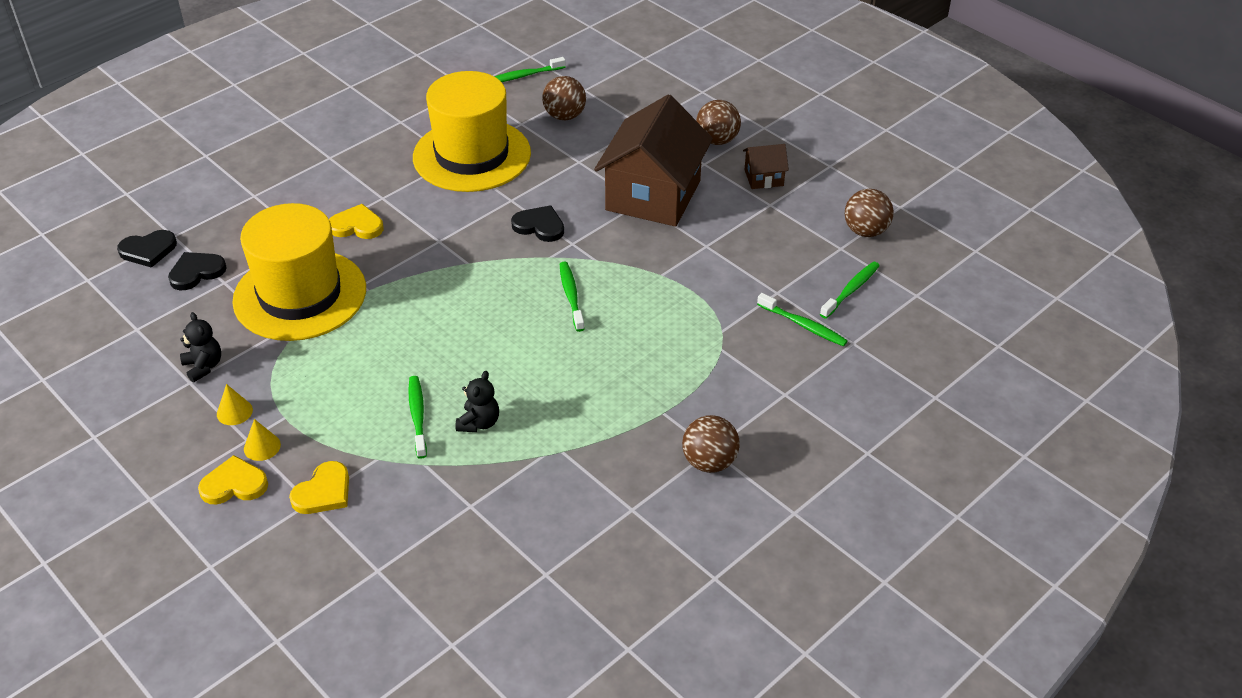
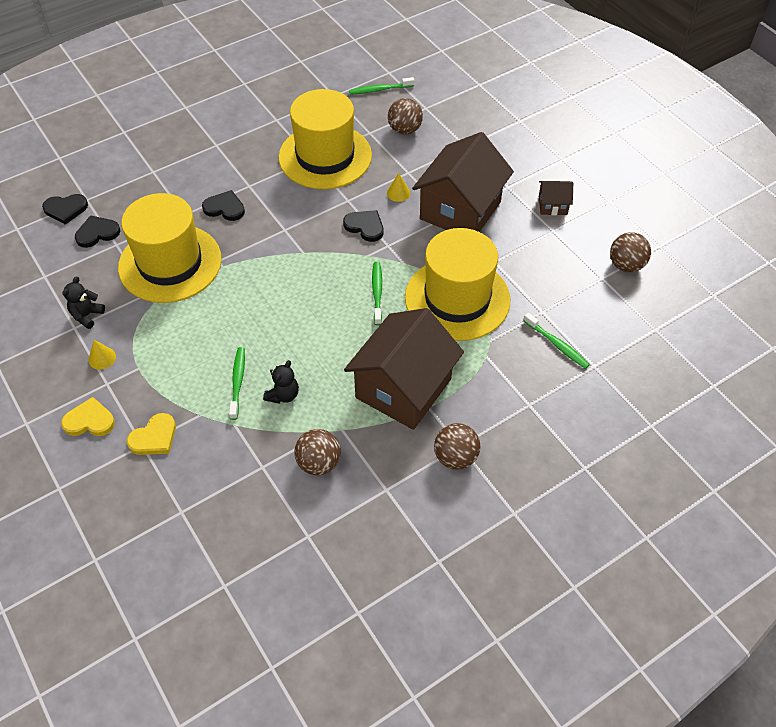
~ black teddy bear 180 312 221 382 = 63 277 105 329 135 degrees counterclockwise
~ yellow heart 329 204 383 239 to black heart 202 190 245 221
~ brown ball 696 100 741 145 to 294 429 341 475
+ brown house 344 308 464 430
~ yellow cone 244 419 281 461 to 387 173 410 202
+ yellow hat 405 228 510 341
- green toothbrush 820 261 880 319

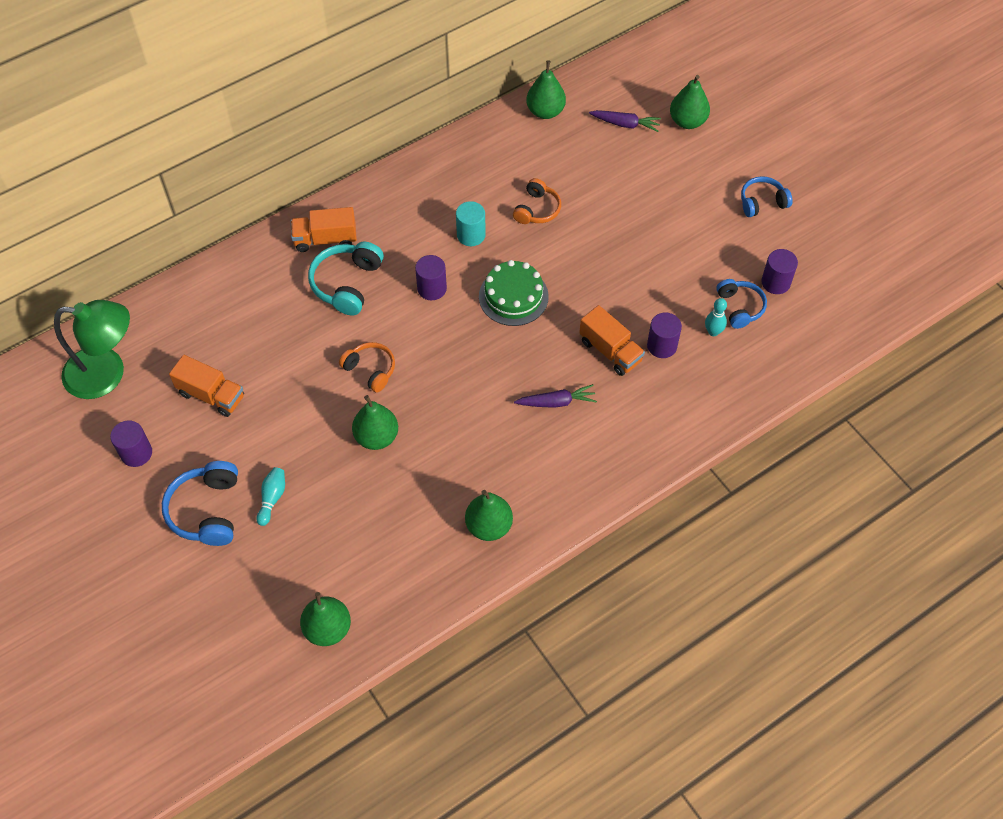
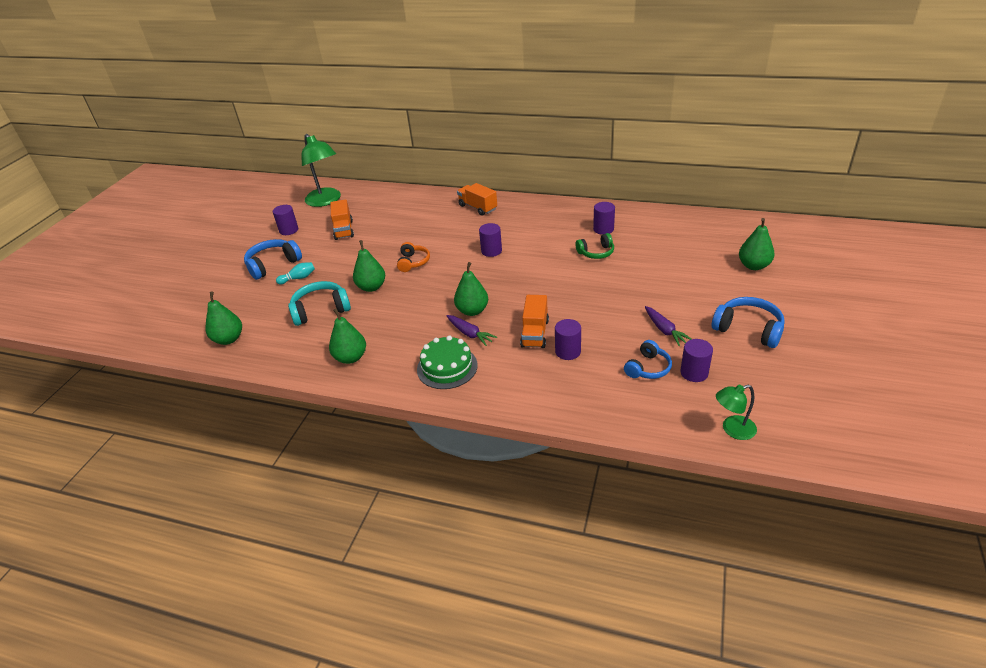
~ turquoise headphones 308 242 384 315 to 288 281 351 326
~ green cake 479 260 549 326 to 417 336 478 389
~ green pear 526 60 566 119 to 454 262 488 316
~ orange headphones 513 178 561 224 to green headphones 576 233 614 259
+ purple cylinder 593 202 615 235
~ purple carrot 589 110 661 132 to 645 306 691 346
~ blue headphones 741 176 793 217 = 712 297 785 348 x1.51
+ green lamp 716 385 757 440
- turquoise cylinder 456 201 486 246
- turquoise bowling pin 705 298 727 336

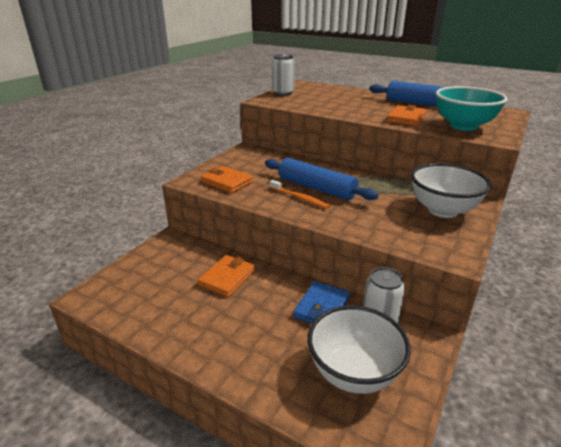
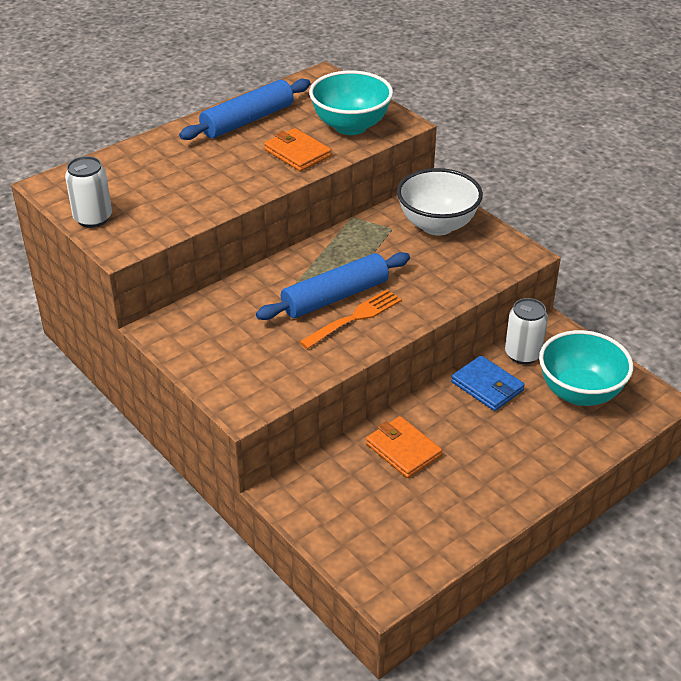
~ orange toothbrush 270 180 330 209 to orange fork 300 289 402 349
~ white bowl 307 305 411 394 to turquoise bowl 539 330 633 406
- orange wallet 201 166 253 193

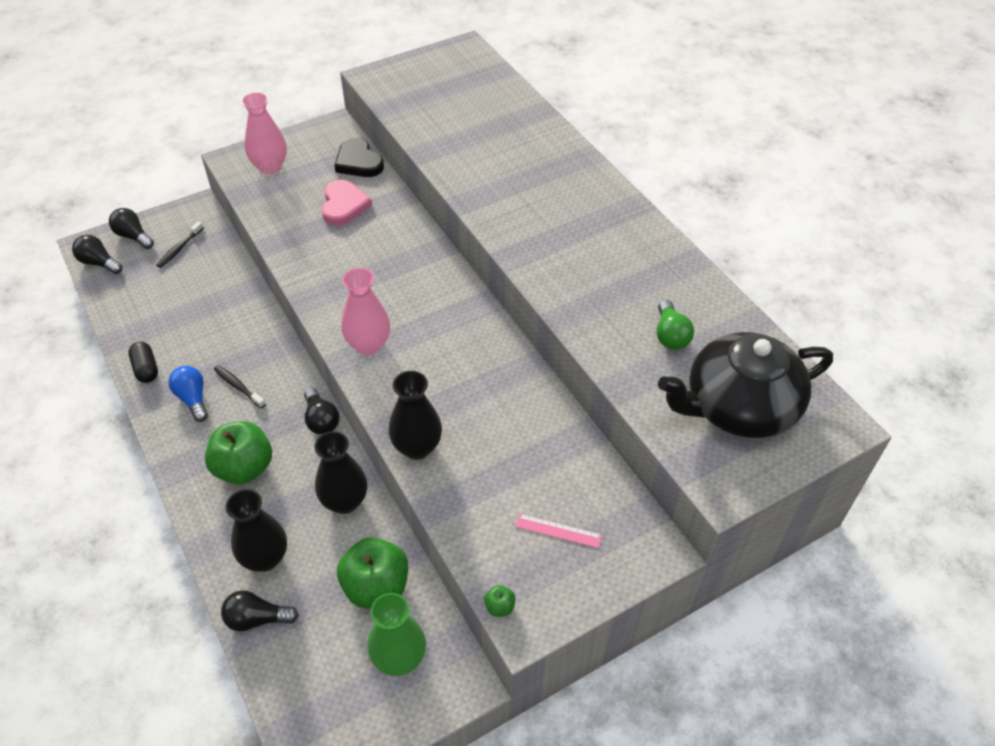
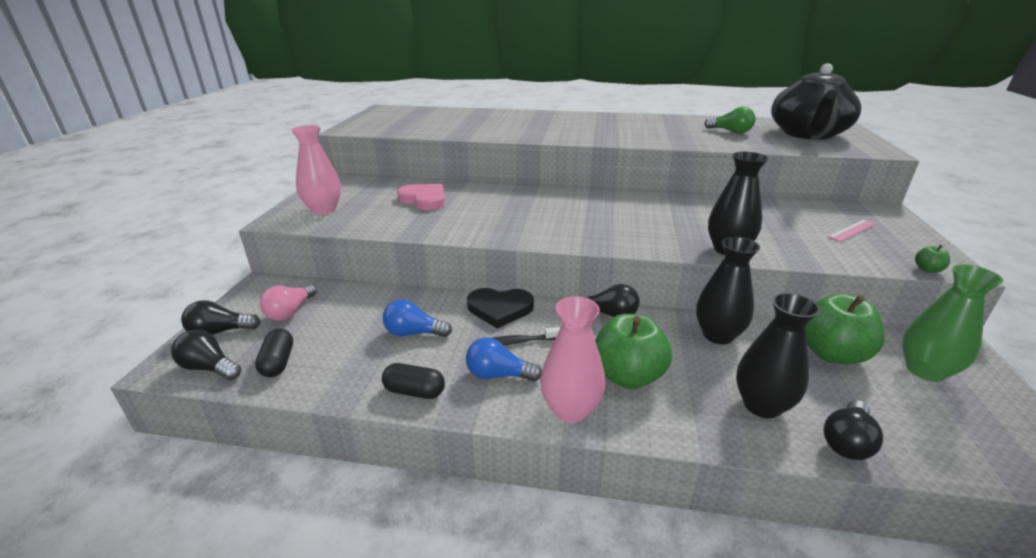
~ black light bulb 72 235 122 274 = 171 329 241 380 45 degrees clockwise
+ black capsule 255 329 293 377
~ black toothbrush 157 221 203 268 to pink light bulb 260 284 316 321
+ blue light bulb 383 299 452 337
~ black heart 334 138 384 177 to 467 288 534 328
~ pink vase 341 268 390 355 to 540 296 605 423

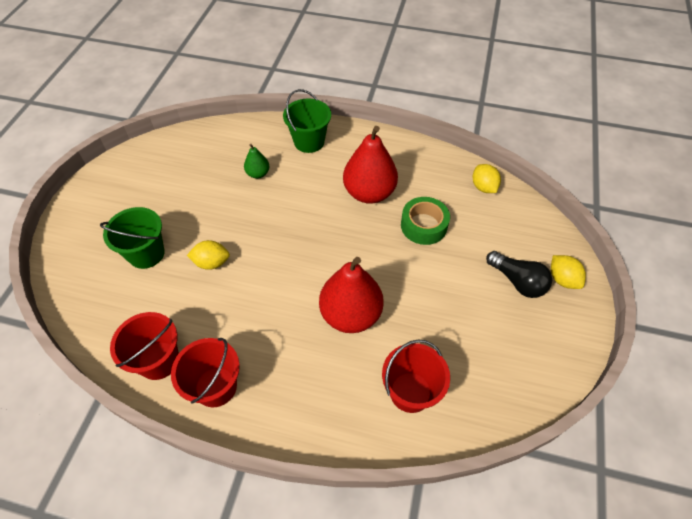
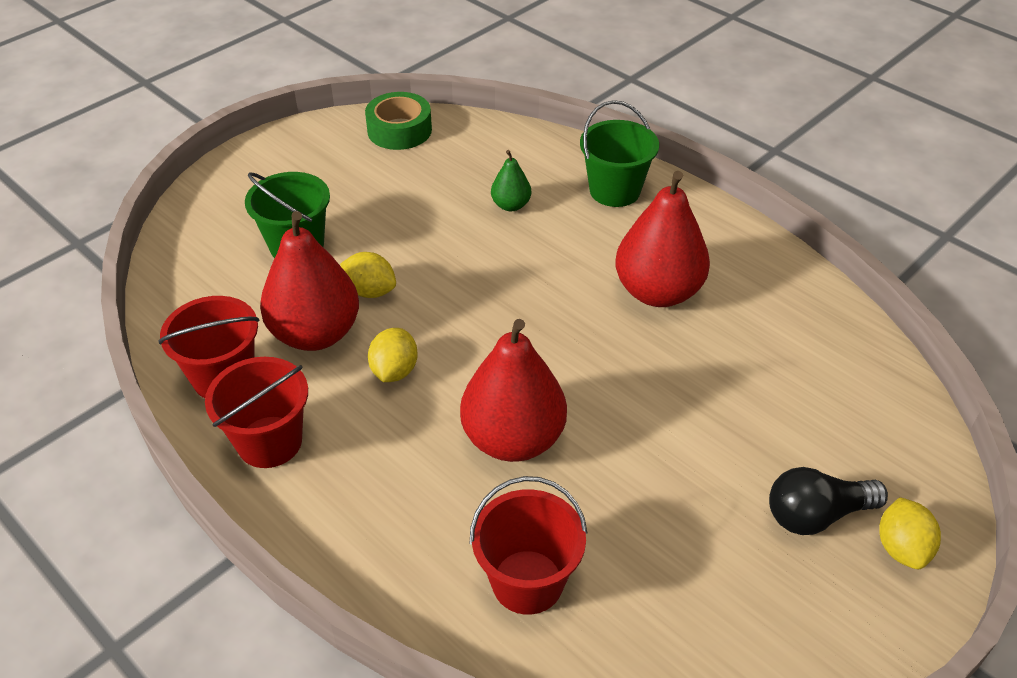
+ red pear 260 211 359 351
~ green tape 401 197 450 245 to 365 92 432 150
~ yellow lemon 473 164 501 193 to 368 328 418 382
~ black light bulb 486 251 552 298 = 769 467 888 535 90 degrees clockwise

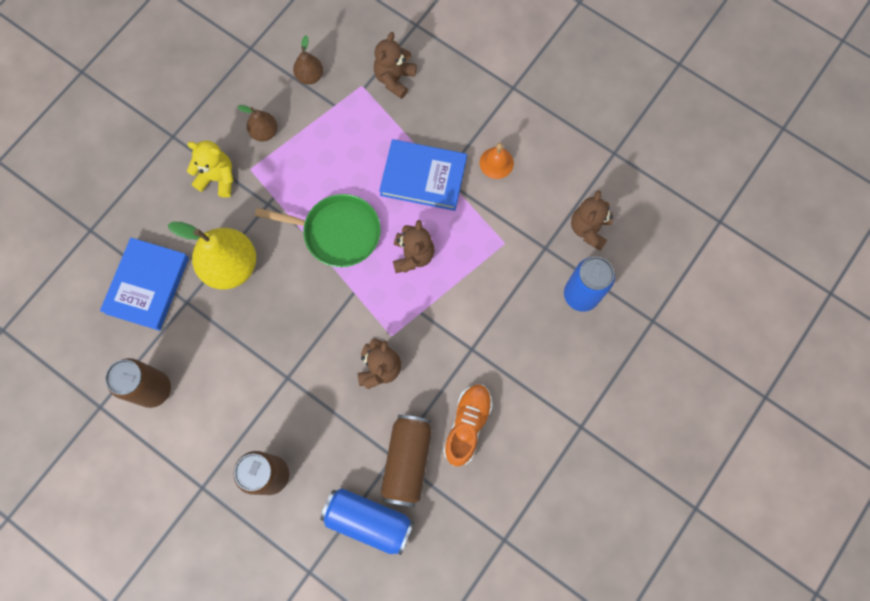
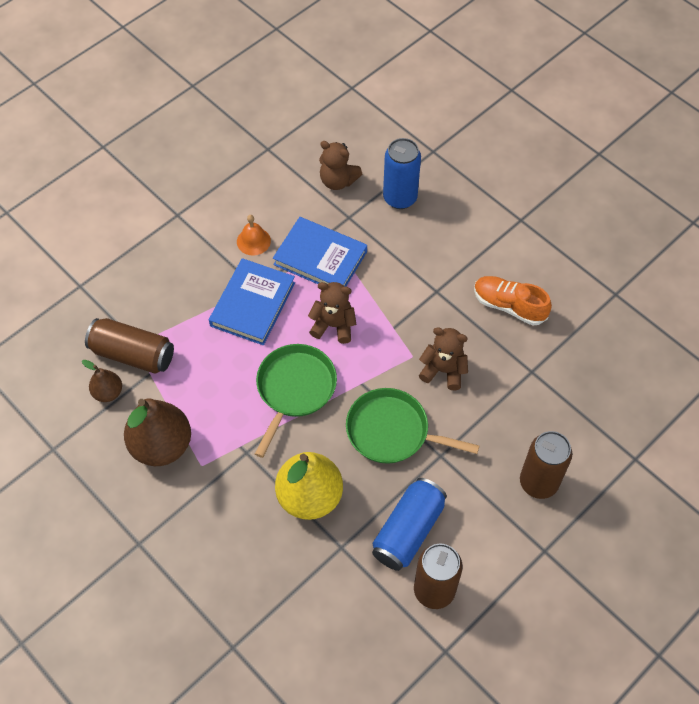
~ brown can 381 415 432 507 to 85 318 174 374
~ brown pear 238 105 277 142 = 124 398 191 466 x1.95
~ blue book 100 238 189 331 to 273 217 367 286
+ green pan 346 388 479 464
~ blue can 320 488 414 555 to 372 478 447 571
- yellow teddy bear 187 141 233 198
- brown teddy bear 374 32 417 99

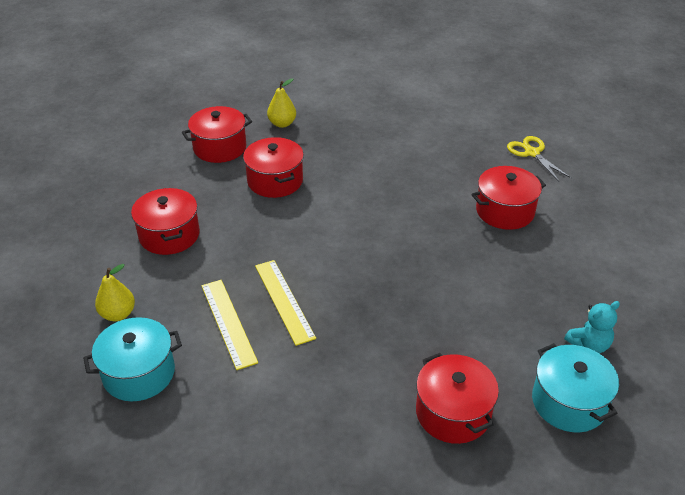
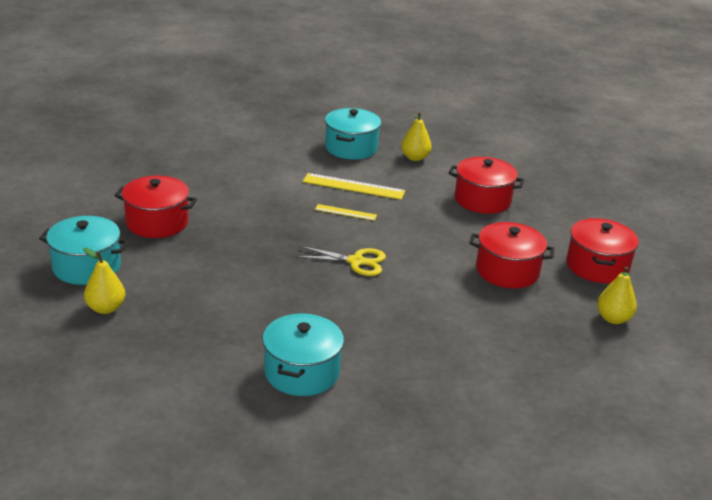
~ turquoise teddy bear 564 301 620 353 to yellow pear 83 248 125 314
~ red pot 471 166 546 230 to turquoise pot 262 313 344 396
~ yellow scissors 507 136 571 182 to 295 246 386 276
~ yellow ruler 255 260 316 346 = 315 204 377 221 x0.58

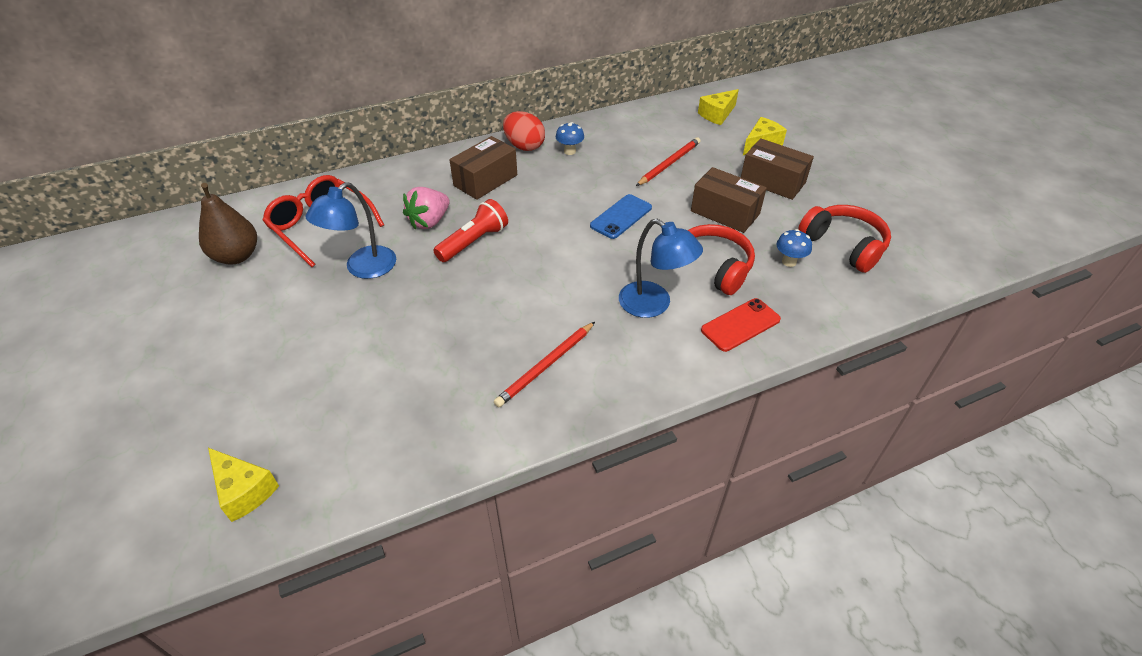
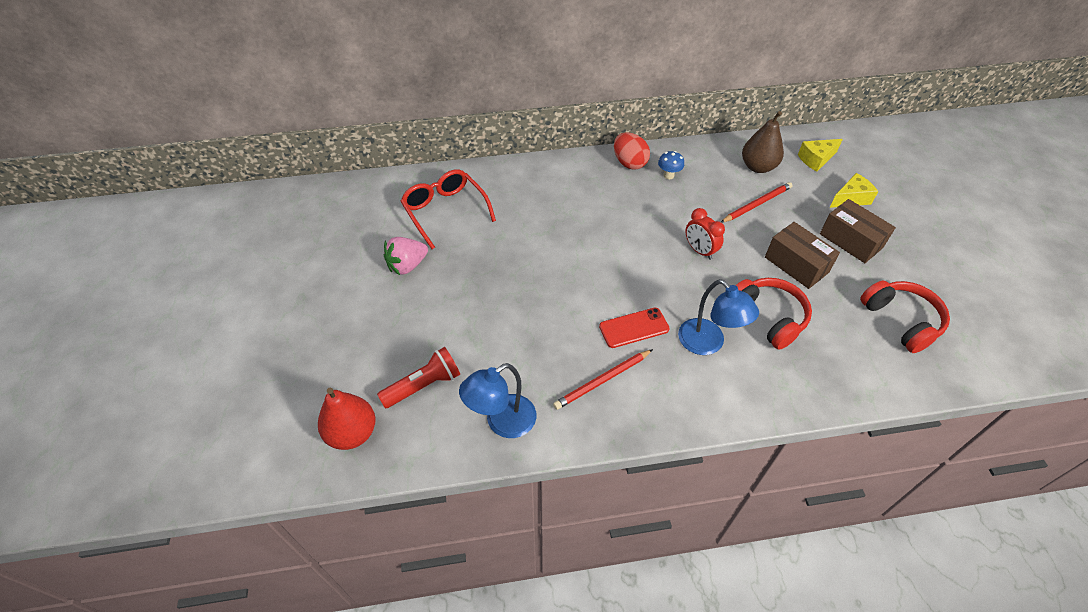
~ yellow cheese 208 448 279 522 to red pear 318 388 376 450
~ red flashlight 433 199 508 262 to 377 347 460 408
~ pink strawberry 403 187 450 229 to 384 237 428 275
~ blue lamp 305 182 396 279 to 459 363 536 438
~ red phone 701 298 781 352 to 599 308 670 348
~ blue phone 590 194 652 239 to red clock 685 208 725 260
~ brown pear 199 183 257 264 to 742 111 784 173
- brown box 449 136 517 200
- blue mushroom 776 229 812 267

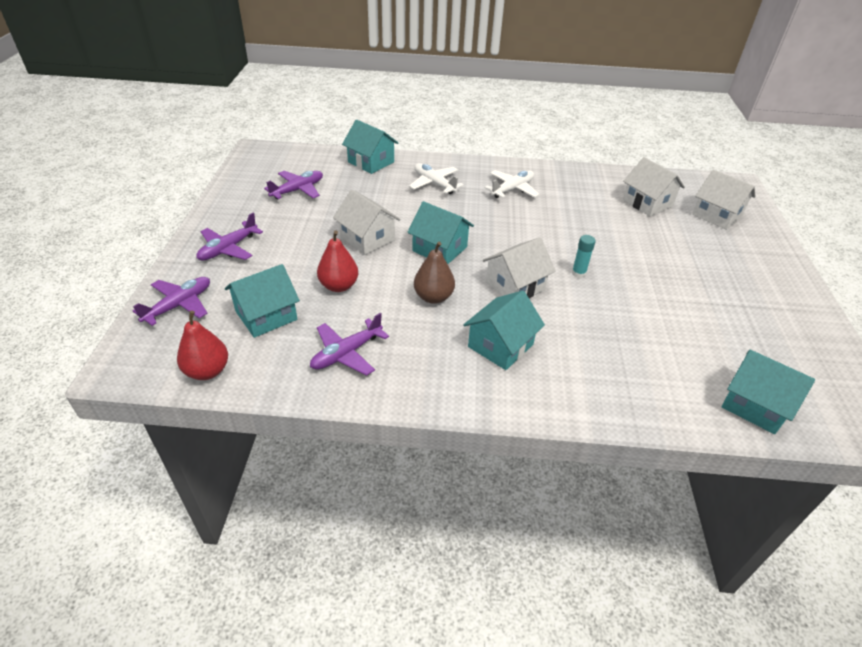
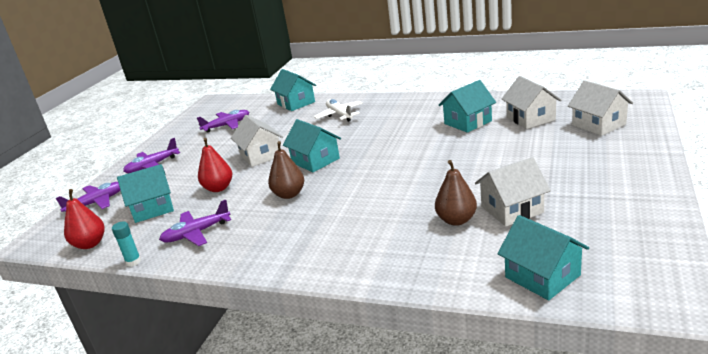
~ turquoise glue stick 572 235 596 278 to 112 221 141 266
+ brown pear 435 160 477 226
~ turquoise house 463 291 545 370 to 439 80 496 133
~ white house 483 237 556 298 to 475 157 551 227
- white plane 485 170 540 198

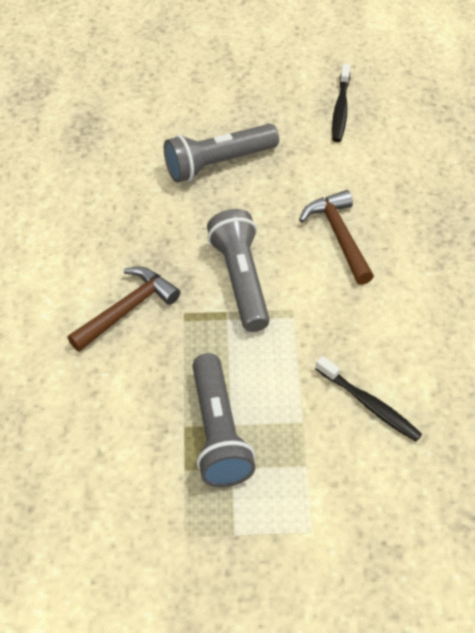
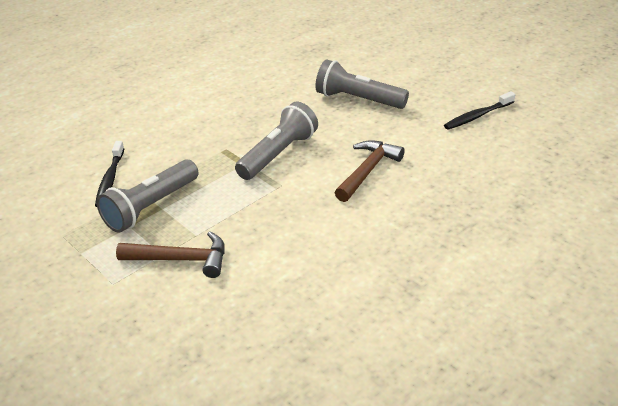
~ black toothbrush 316 356 422 442 to 95 141 124 207
~ brown hammer 67 267 180 352 to 116 231 225 278

